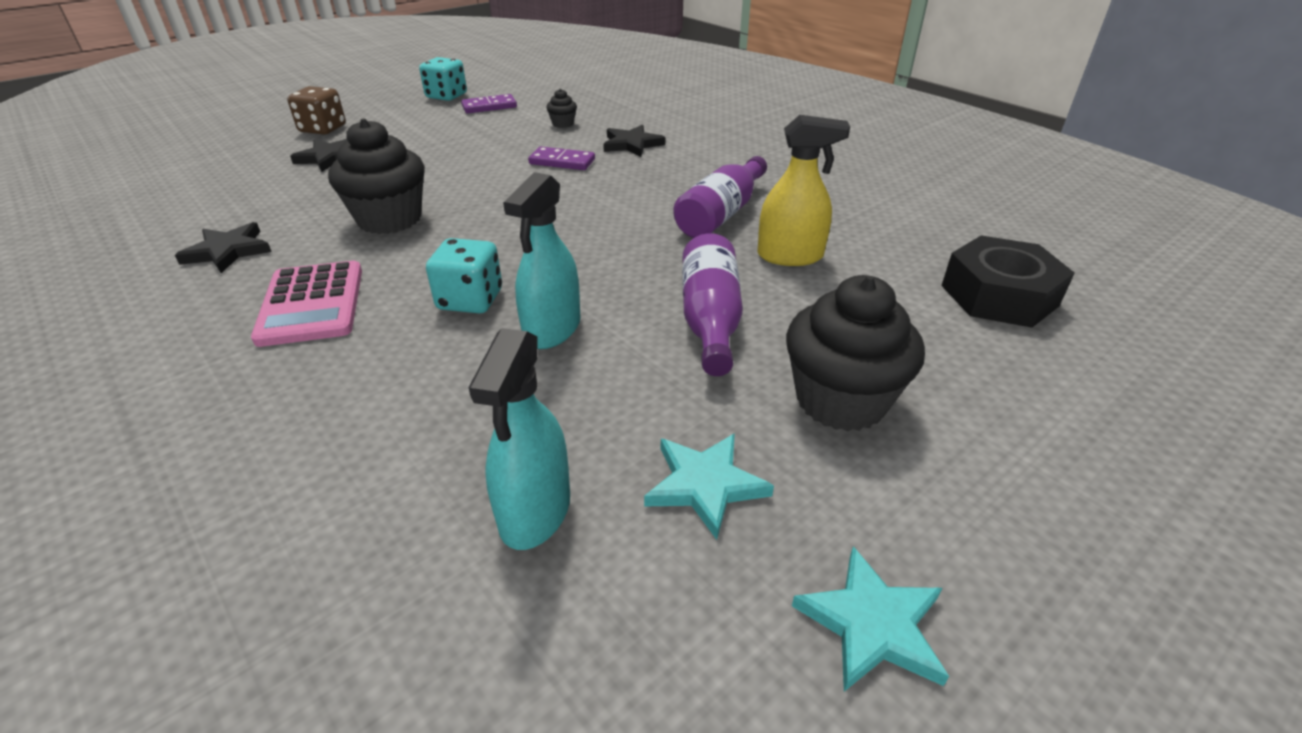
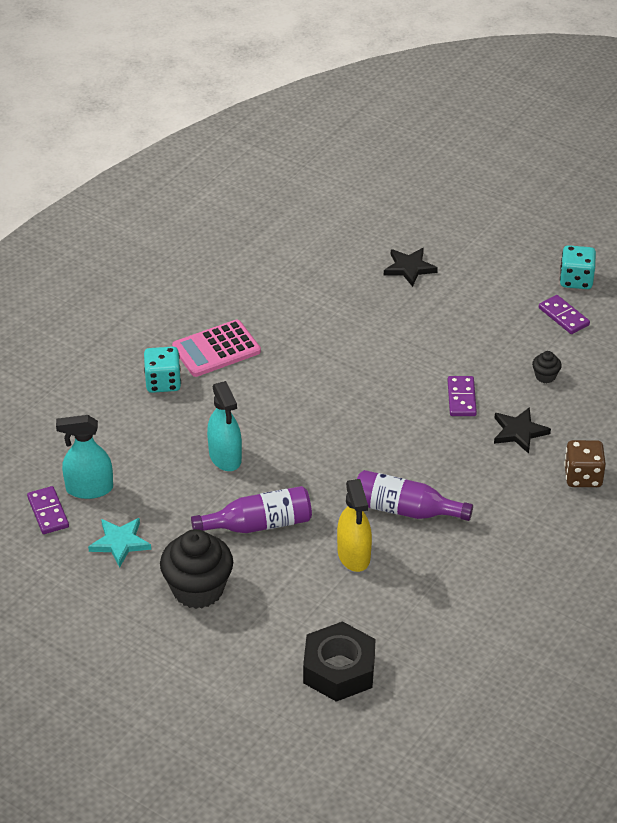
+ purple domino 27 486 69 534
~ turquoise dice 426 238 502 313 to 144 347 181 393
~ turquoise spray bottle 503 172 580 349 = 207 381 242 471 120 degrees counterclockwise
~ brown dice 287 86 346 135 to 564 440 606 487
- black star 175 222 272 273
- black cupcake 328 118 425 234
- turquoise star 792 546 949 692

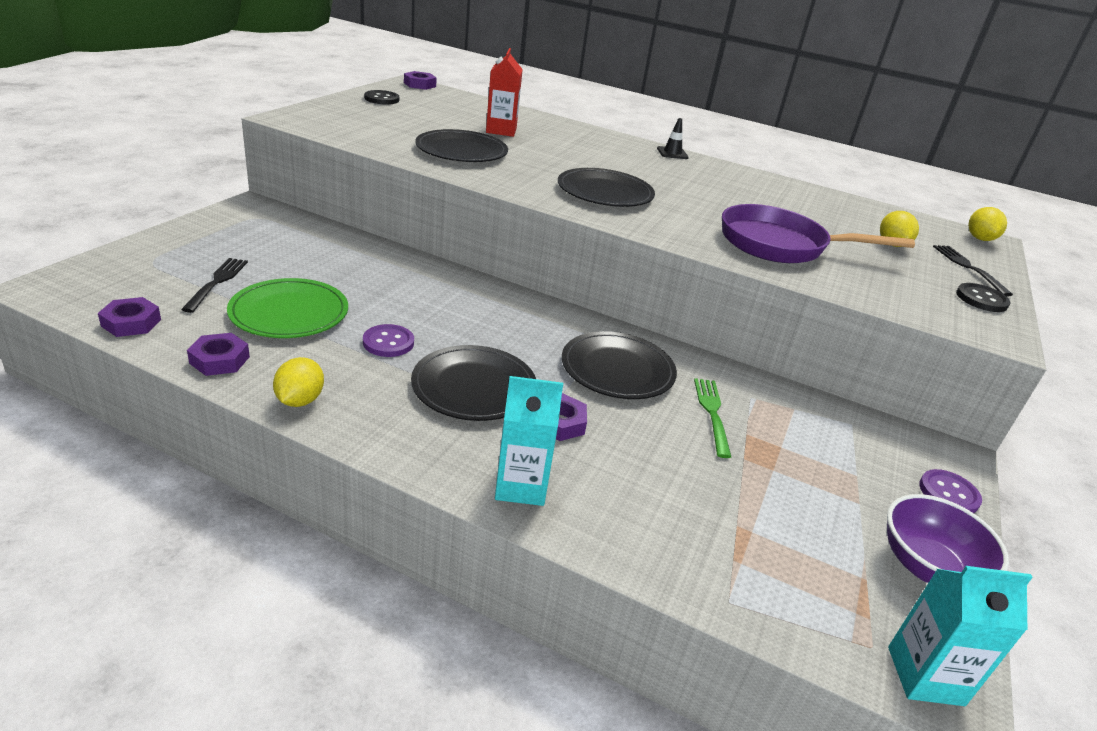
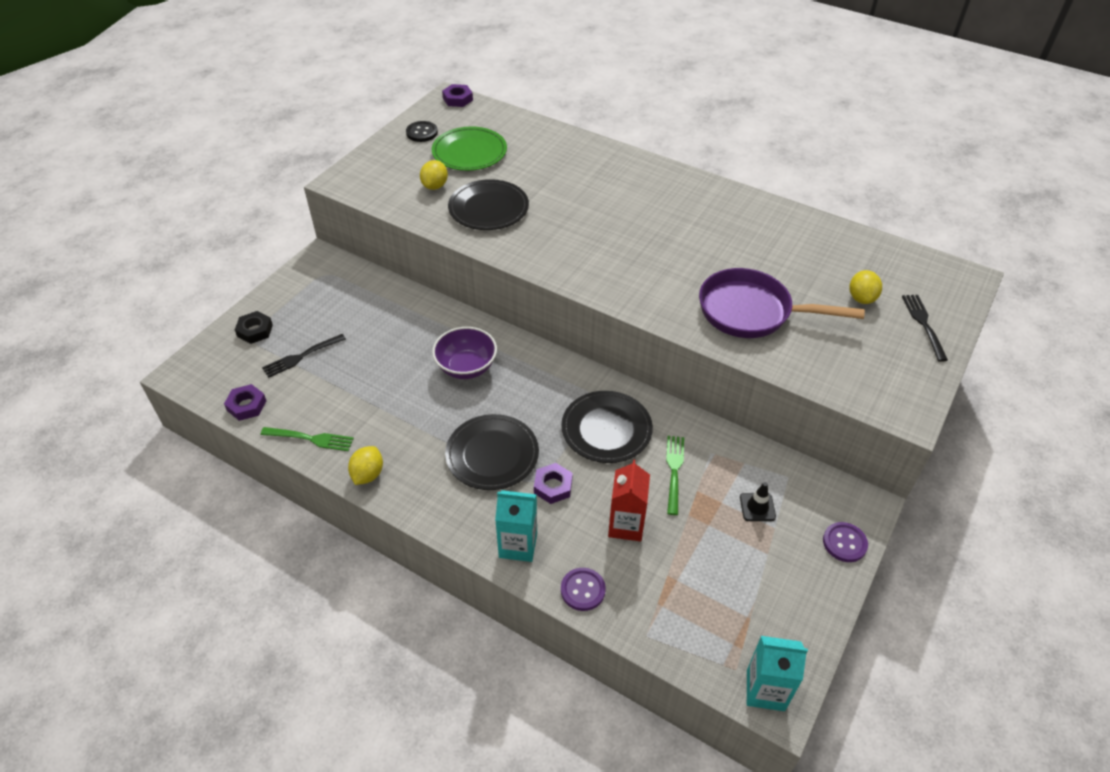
+ black nut 235 311 273 344
~ purple nut 187 333 250 376 to green fork 261 427 354 451
~ black fork 181 258 248 313 = 262 334 346 378 135 degrees counterclockwise
~ yellow lemon 968 207 1007 241 to 420 160 448 190
~ green plate 227 278 348 338 to 432 127 507 171
~ purple bowl 887 494 1009 583 to 432 327 497 379
~ purple button 363 324 414 357 to 561 568 606 611
~ red carton 486 48 523 137 to 608 459 650 541
~ black traffic cone 657 118 689 159 to 740 482 776 521
- black plate 558 168 655 207
- black button 956 283 1010 312

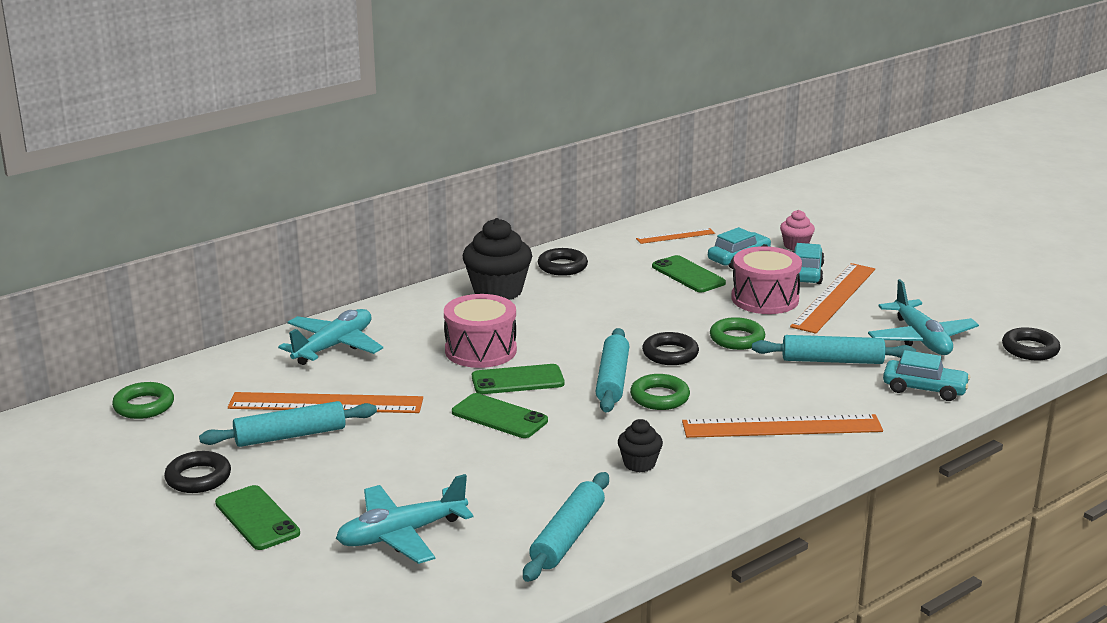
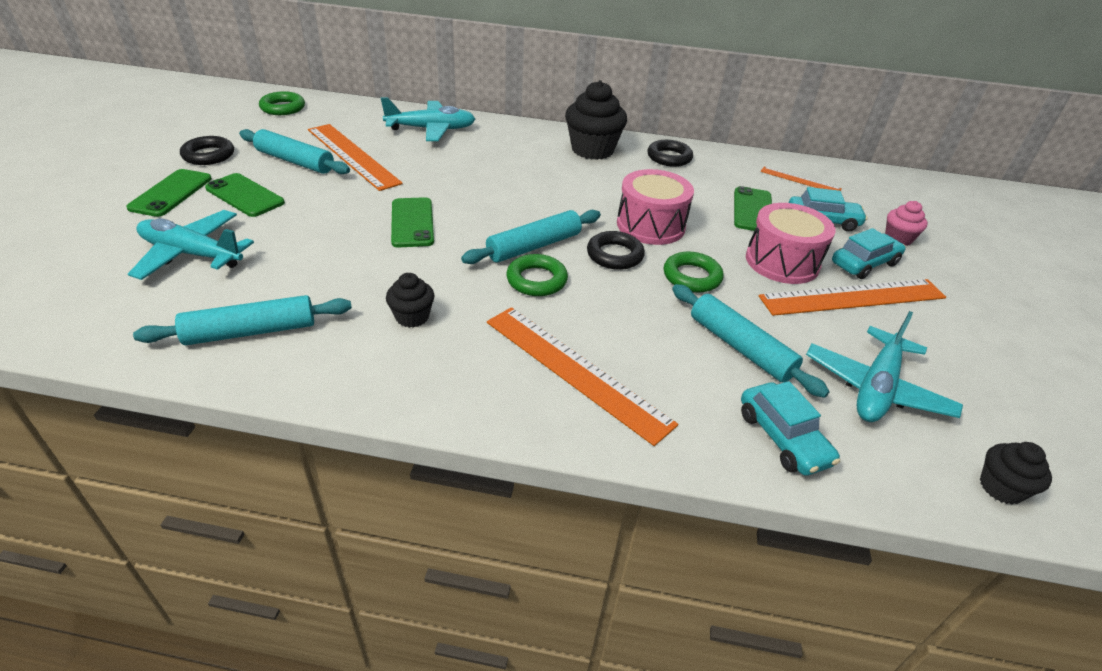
~ green phone 472 364 565 394 to 205 173 285 217
~ pink drum 444 294 517 368 to 617 169 694 245
~ black ring 1002 327 1060 360 to black cupcake 980 442 1052 504

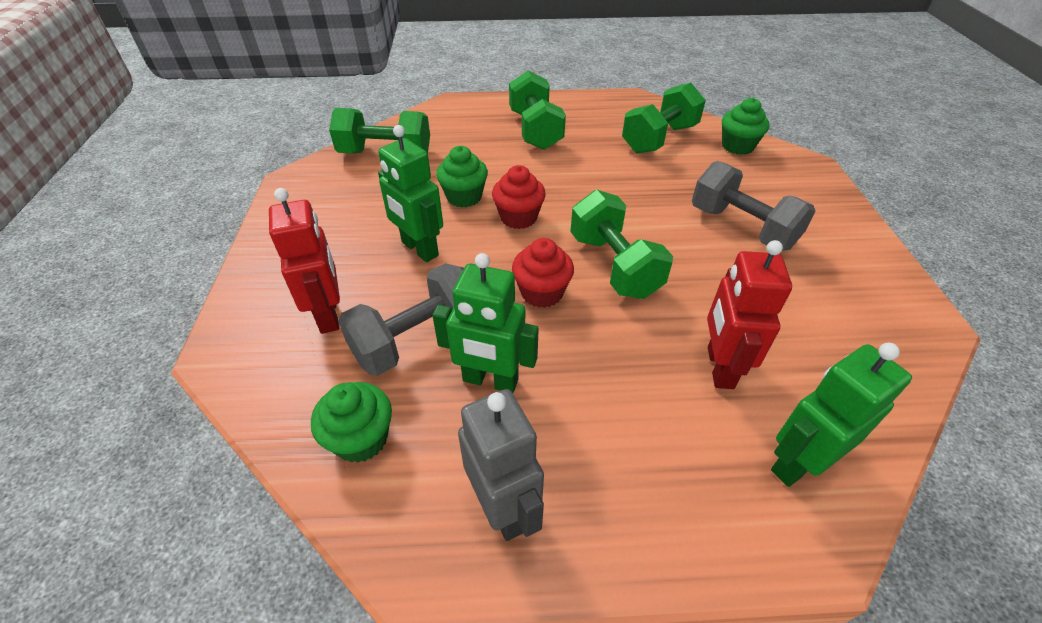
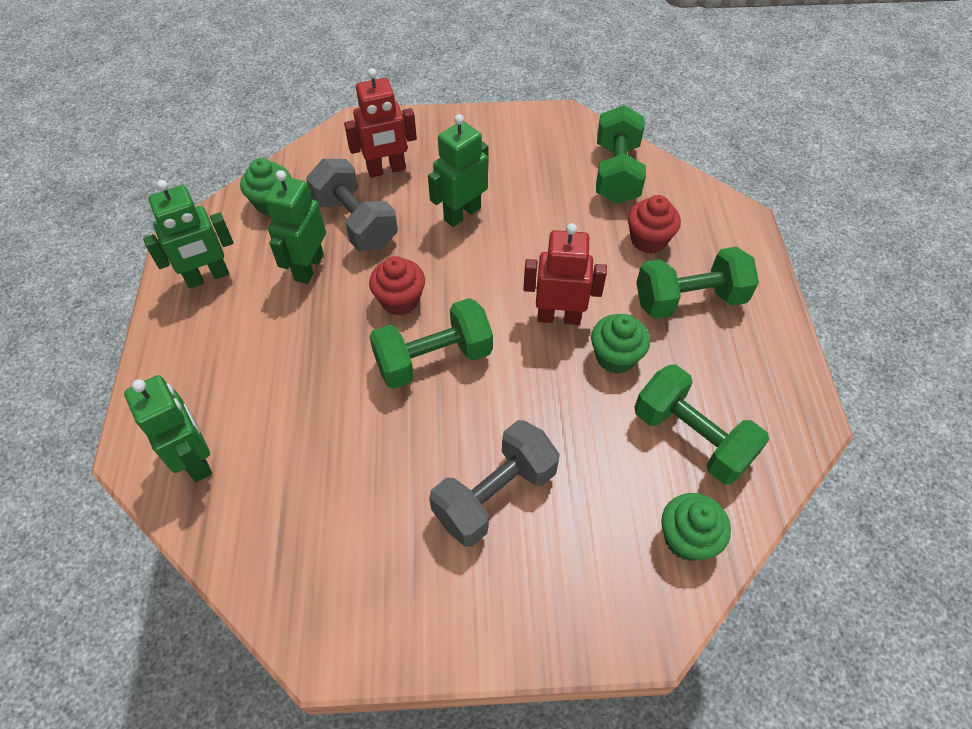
~ grey robot 458 389 544 541 to green robot 143 180 233 288
~ red robot 707 240 792 389 to 523 223 607 325
~ green cupcake 436 146 488 208 to 591 314 650 374
~ red cupcake 492 165 546 229 to 628 195 681 254

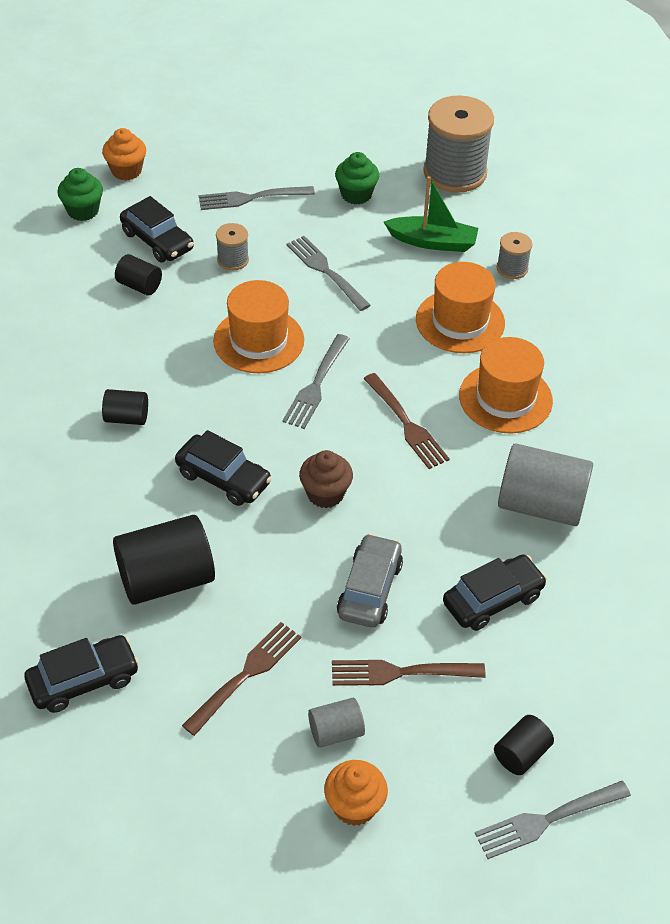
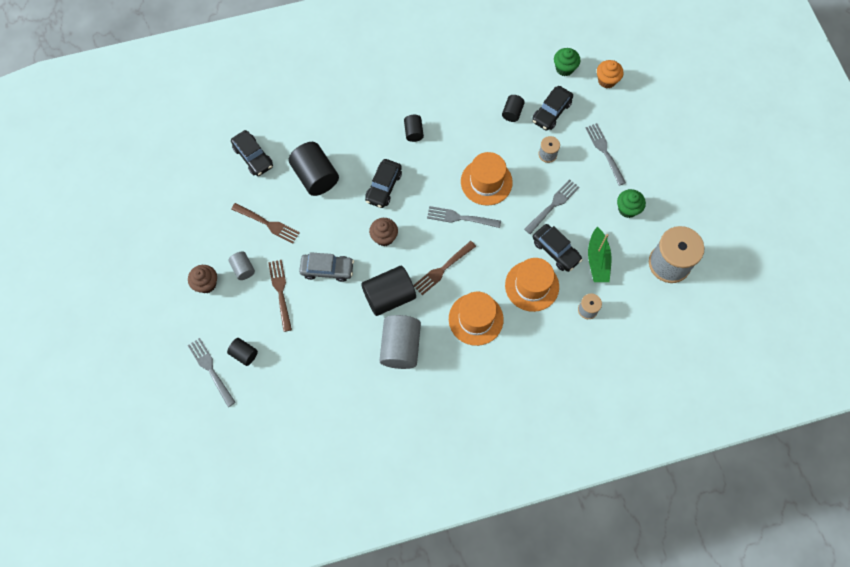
~ orange cupcake 324 760 388 826 to brown cupcake 188 265 217 293
+ black cylinder 361 266 416 316
~ black car 443 555 547 631 to 533 224 582 272

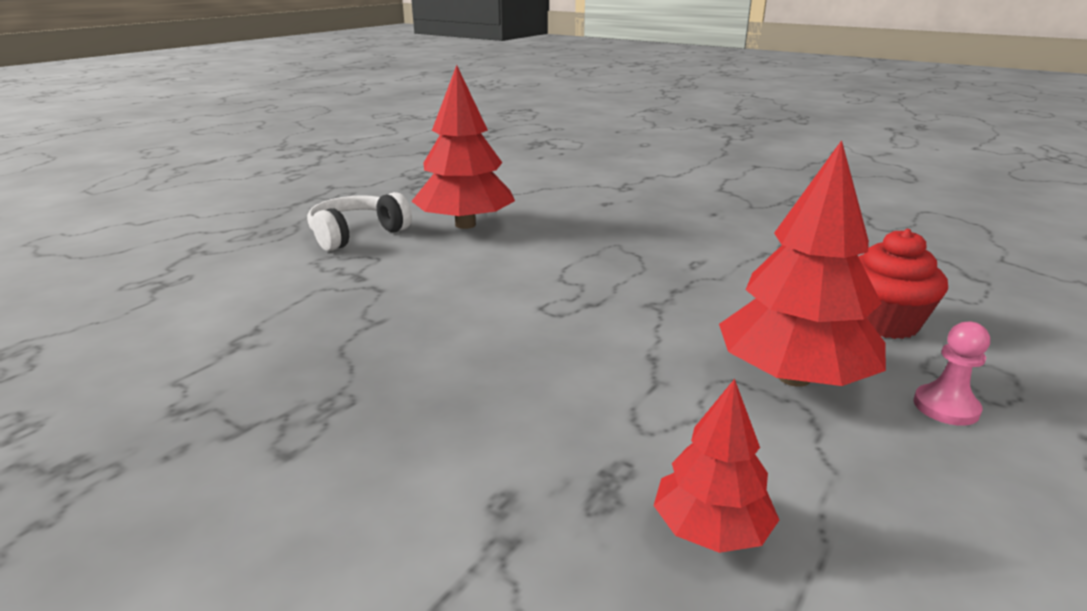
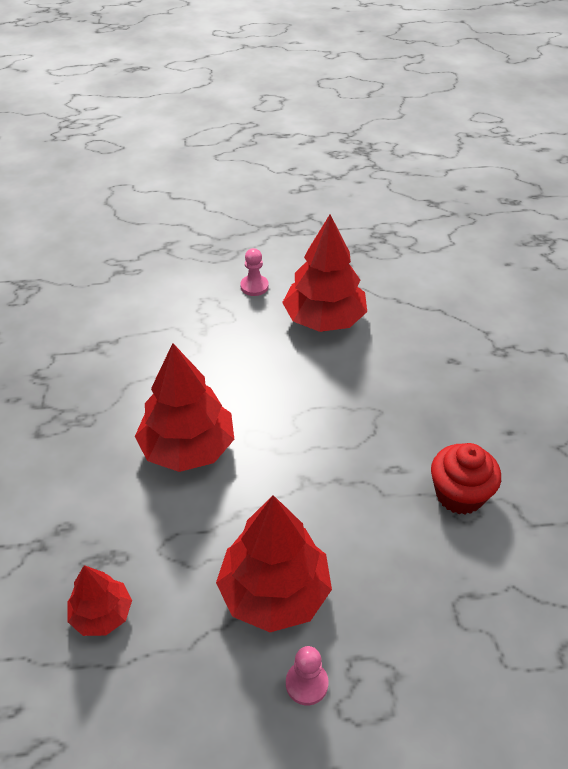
+ red tree 135 343 234 472
~ white headphones 307 192 412 251 to pink pawn 240 248 269 296
~ red cupcake 858 229 948 339 to 431 443 501 514

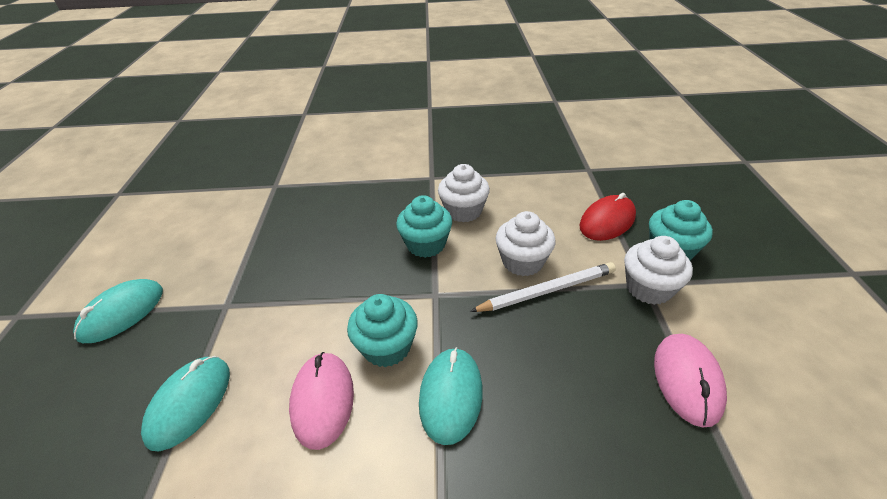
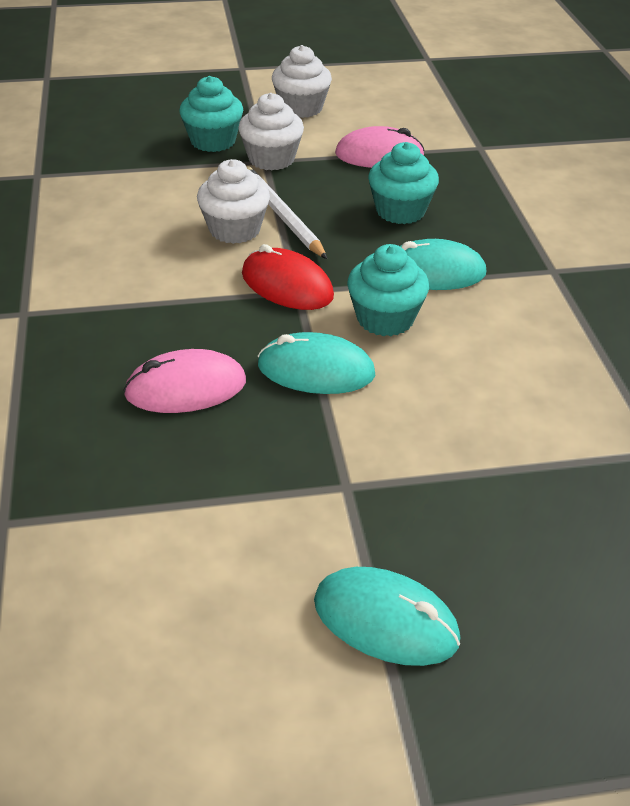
~ pink mouse 289 352 354 450 to 123 349 246 413
~ red mouse 579 193 636 241 to 242 244 334 310
~ turquoise mouse 141 356 230 451 to 257 332 375 394
~ white cupcake 438 164 490 222 to 272 45 332 118
~ turquoise cupcake 396 195 452 258 to 368 142 439 224

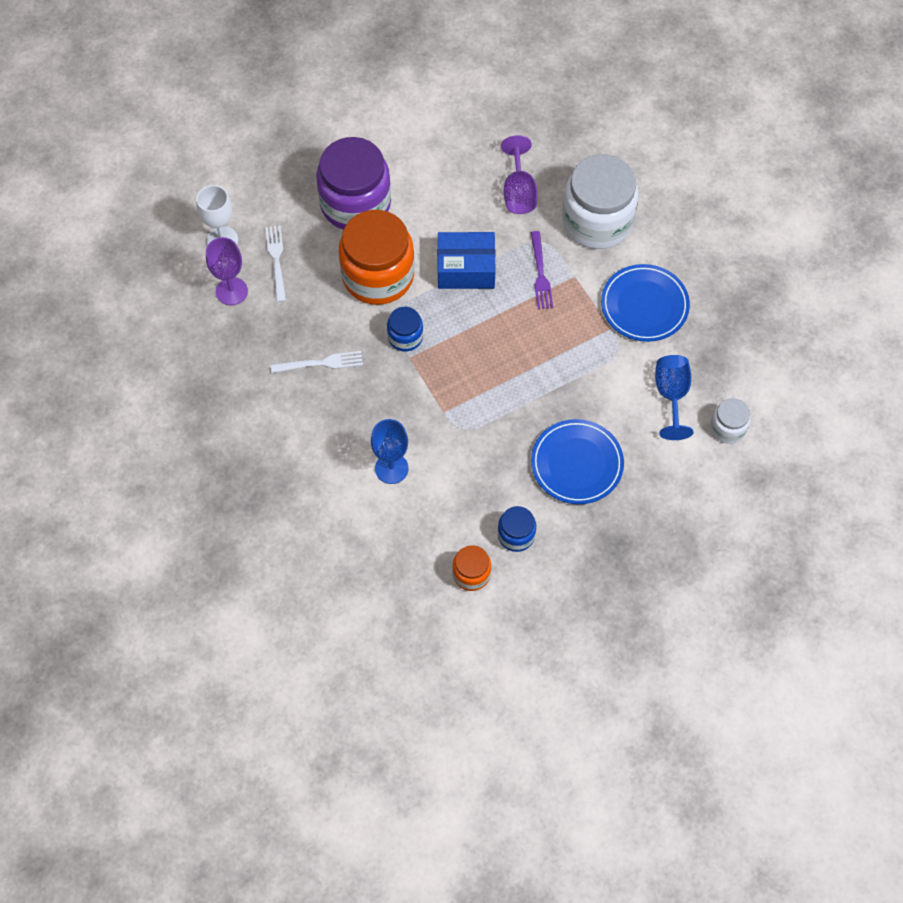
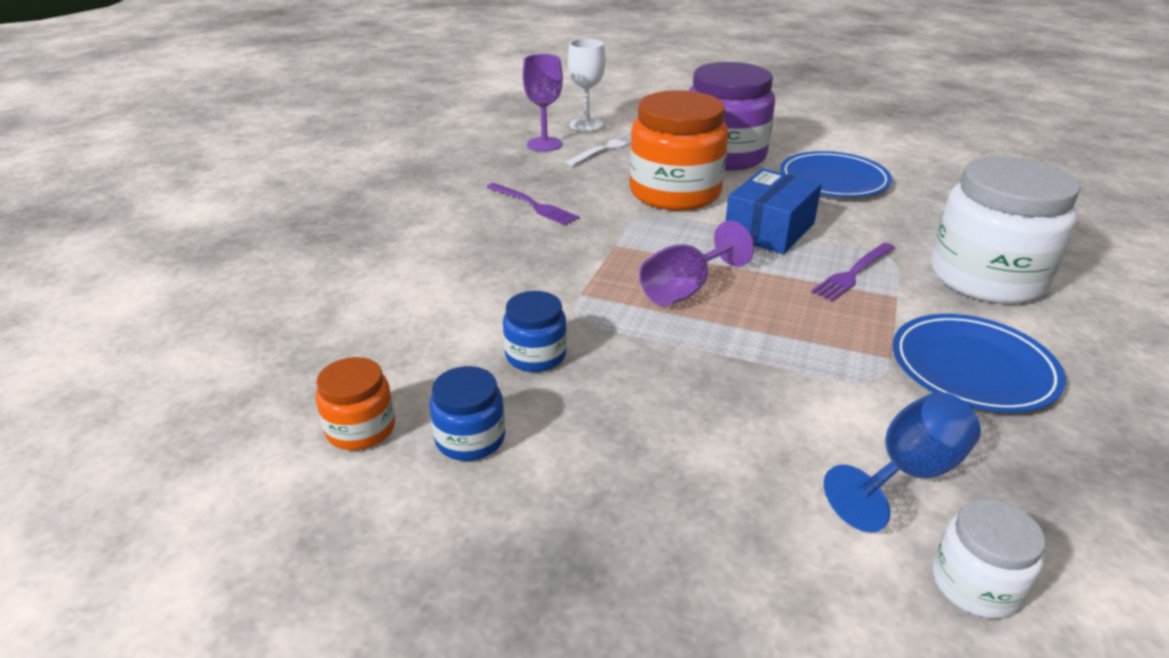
~ white fork 271 351 363 373 to purple fork 486 183 579 225
~ blue jar 387 307 423 352 to 503 291 567 372
~ purple goblet 501 135 537 214 to 639 220 754 306
~ blue box 437 232 496 289 = 726 168 822 254 75 degrees clockwise
~ blue plate 531 419 624 504 to 780 151 892 197
- blue goblet 371 419 409 484

